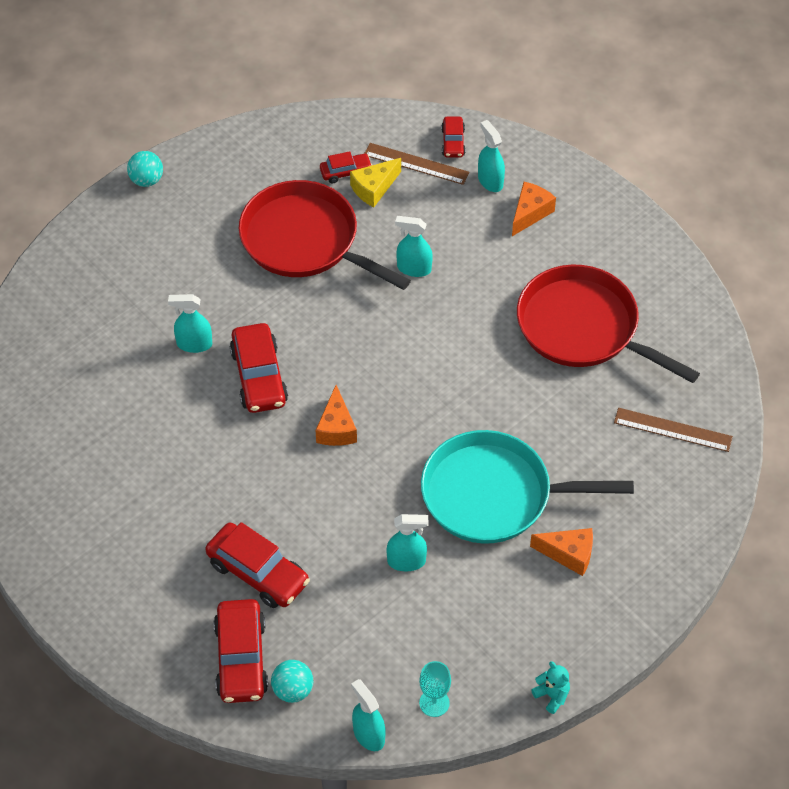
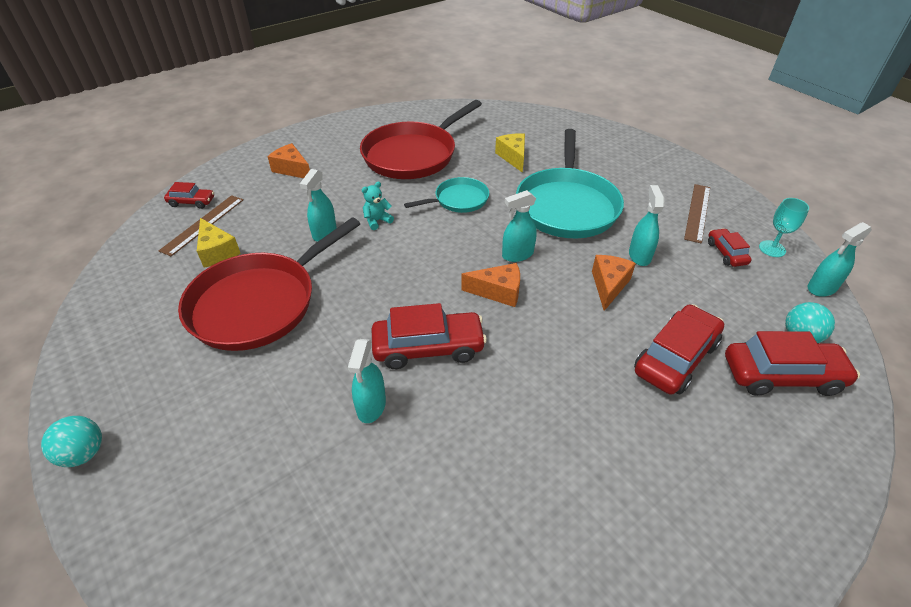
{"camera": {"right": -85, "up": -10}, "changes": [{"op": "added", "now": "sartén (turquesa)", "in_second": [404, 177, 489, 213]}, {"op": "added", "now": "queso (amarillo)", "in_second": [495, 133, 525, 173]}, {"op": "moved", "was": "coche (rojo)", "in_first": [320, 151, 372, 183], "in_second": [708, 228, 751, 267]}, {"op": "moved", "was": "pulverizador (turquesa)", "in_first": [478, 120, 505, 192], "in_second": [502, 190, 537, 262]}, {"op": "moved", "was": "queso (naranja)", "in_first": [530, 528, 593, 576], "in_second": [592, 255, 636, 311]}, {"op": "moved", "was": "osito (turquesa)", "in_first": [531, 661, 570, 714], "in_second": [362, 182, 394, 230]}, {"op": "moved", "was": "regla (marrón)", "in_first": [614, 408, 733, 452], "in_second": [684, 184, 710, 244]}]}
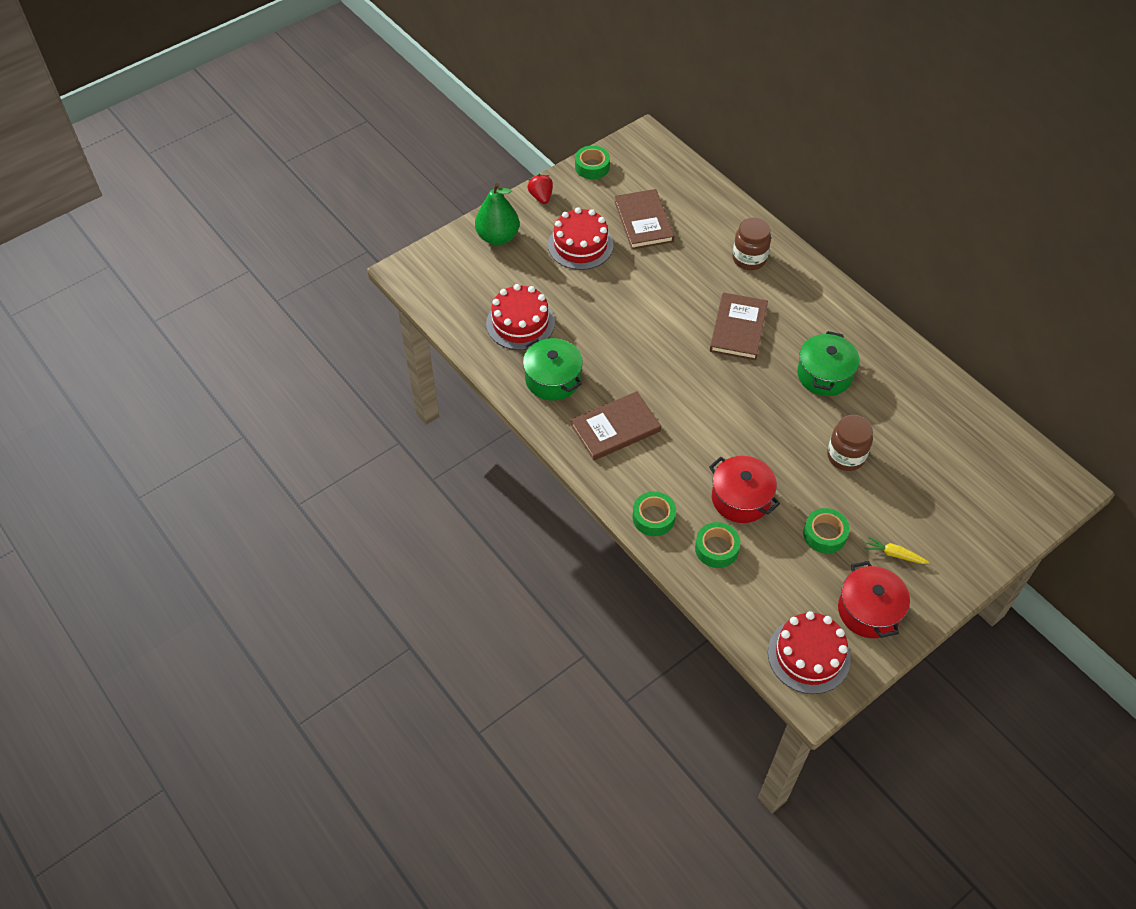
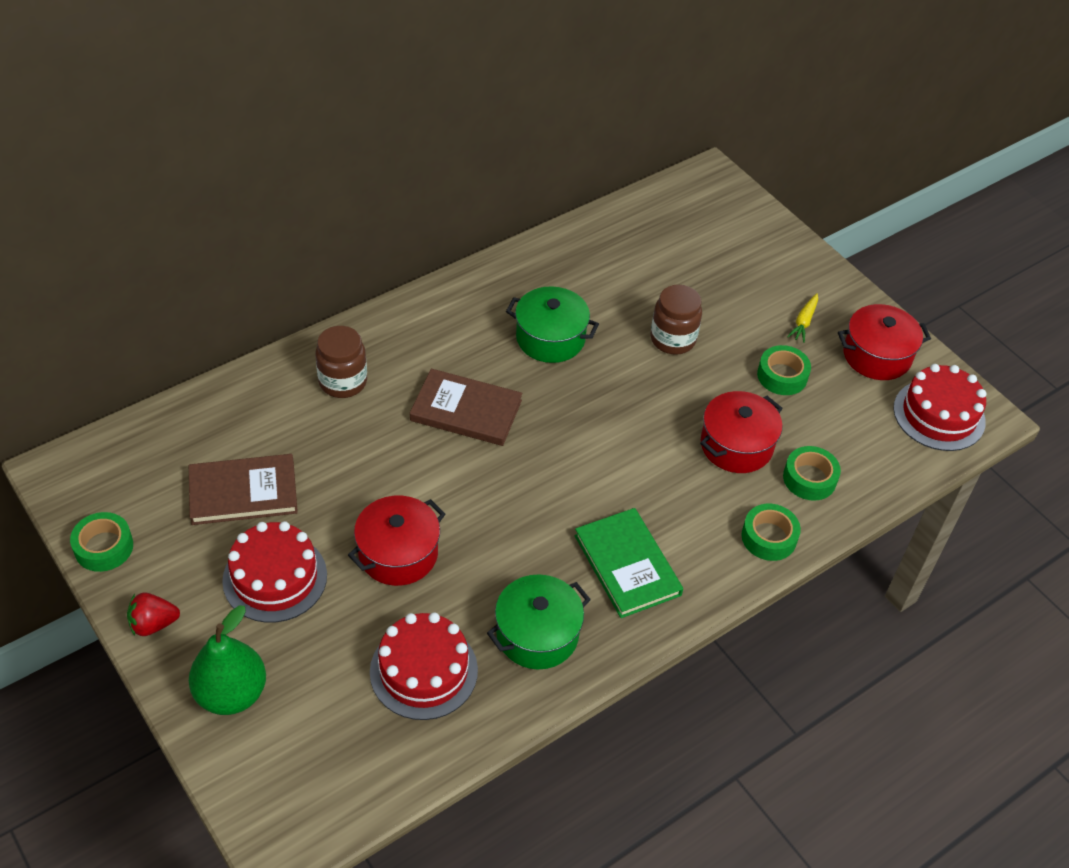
{"camera": {"right": -90, "up": -5}, "changes": [{"op": "added", "now": "olla (rojo)", "in_second": [348, 496, 445, 586]}, {"op": "recoloured", "was": "libro (marrón)", "now": "libro (verde)", "in_first": [571, 391, 661, 460], "in_second": [574, 508, 683, 618]}]}
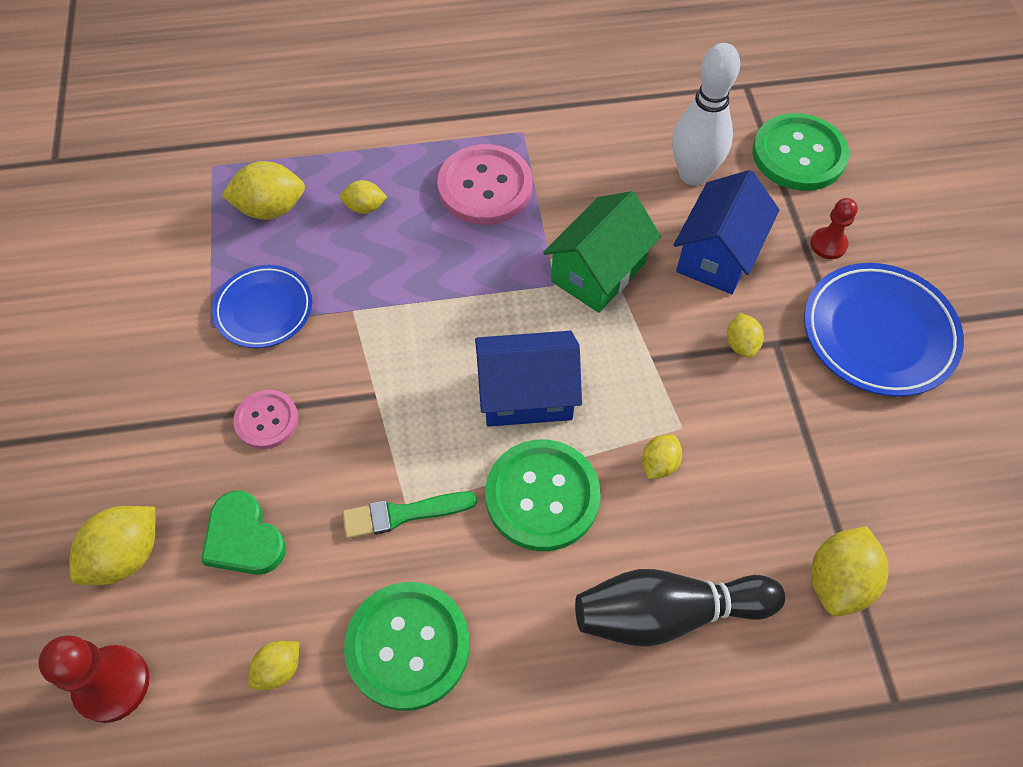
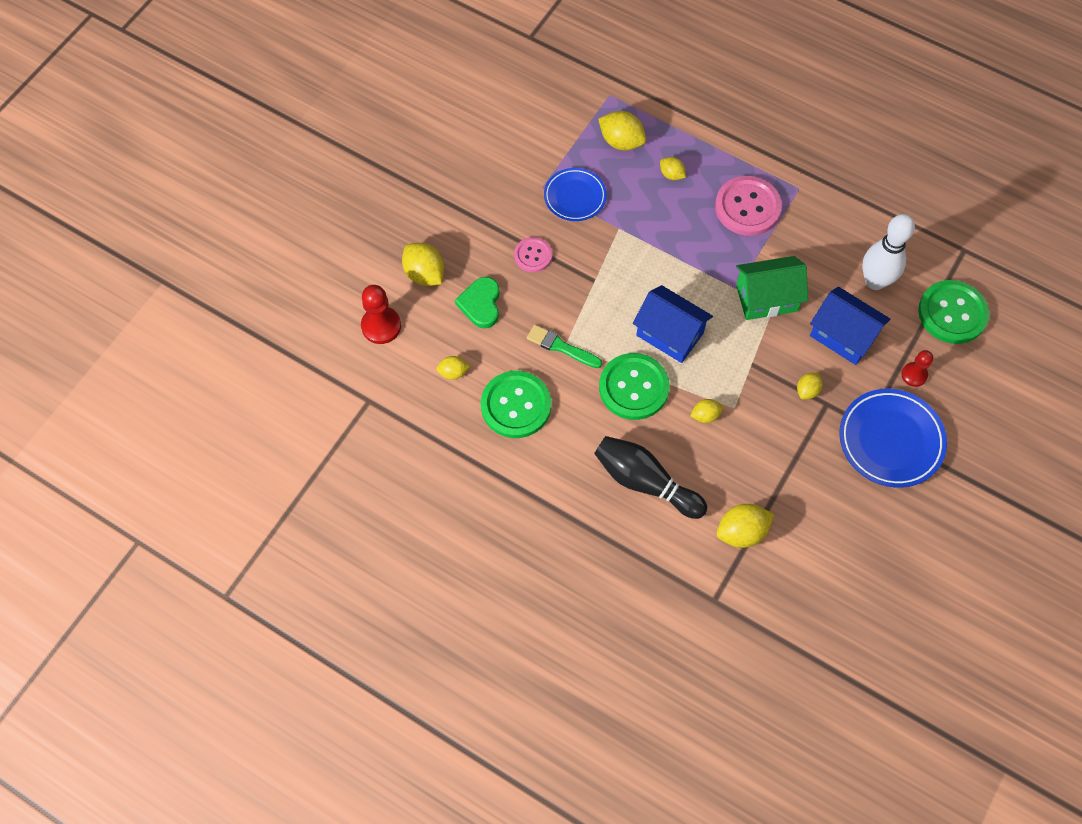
{"camera": {"right": 40, "up": 5}, "changes": [{"op": "turned", "was": "limón (amarillo)", "in_first": [69, 506, 156, 585], "in_second": [402, 243, 444, 286], "clockwise": 60}, {"op": "turned", "was": "casa (azul)", "in_first": [674, 170, 779, 294], "in_second": [810, 287, 891, 365], "clockwise": 60}]}
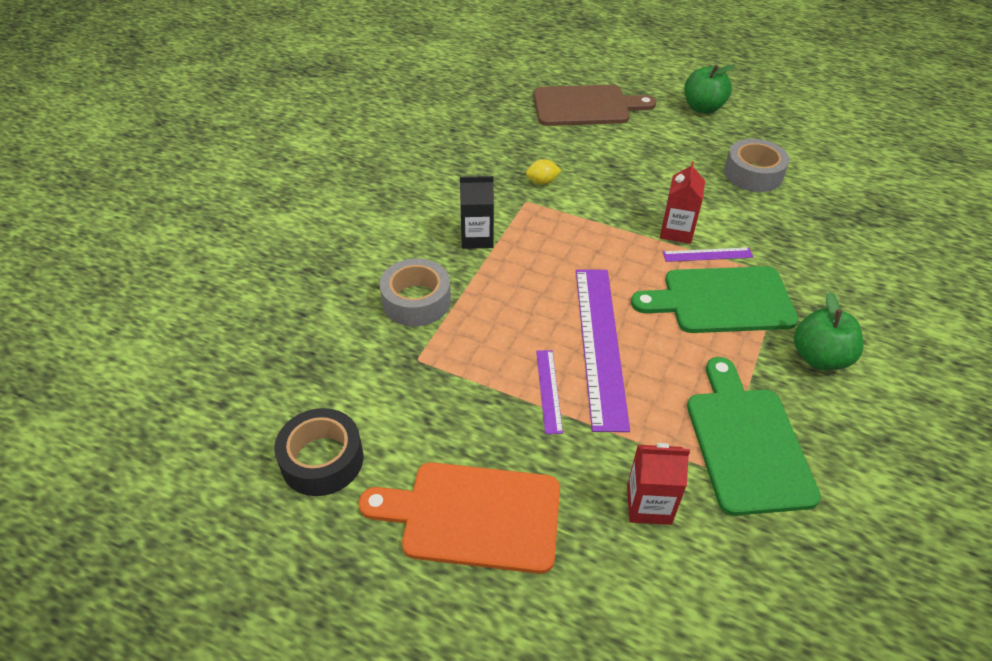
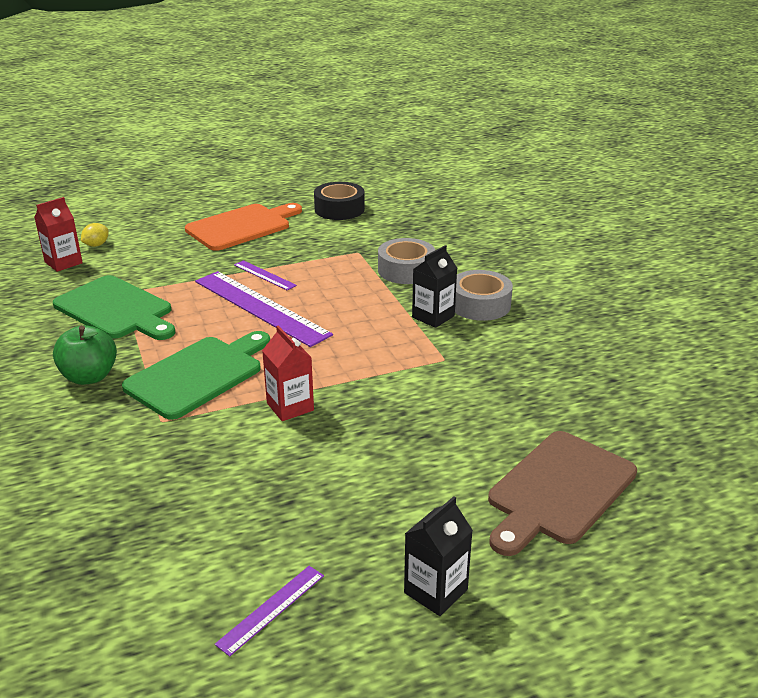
{"camera": {"right": 135, "up": -15}, "changes": [{"op": "moved", "was": "limón (amarillo)", "in_first": [526, 159, 562, 185], "in_second": [81, 223, 109, 247]}, {"op": "moved", "was": "cartón de leche (rojo)", "in_first": [627, 443, 690, 525], "in_second": [34, 197, 83, 272]}, {"op": "moved", "was": "regla (morado)", "in_first": [663, 247, 753, 262], "in_second": [215, 566, 324, 657]}, {"op": "moved", "was": "cinta adhesiva (gris)", "in_first": [724, 139, 789, 192], "in_second": [455, 270, 513, 321]}, {"op": "replaced", "was": "manzana (verde)", "now": "cartón de leche (negro)", "in_first": [684, 65, 735, 114], "in_second": [404, 496, 473, 616]}]}
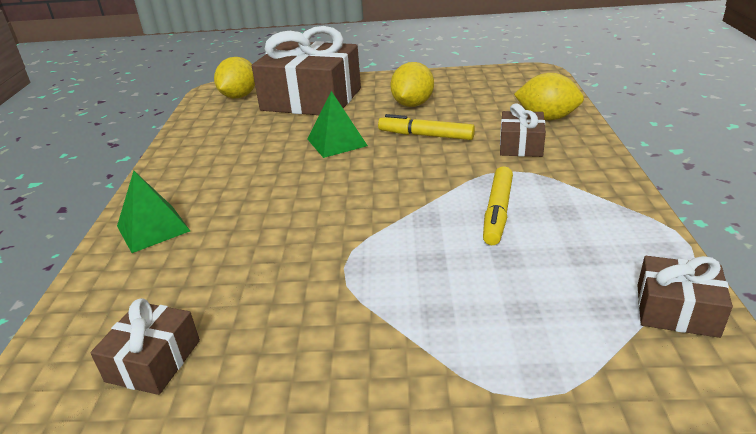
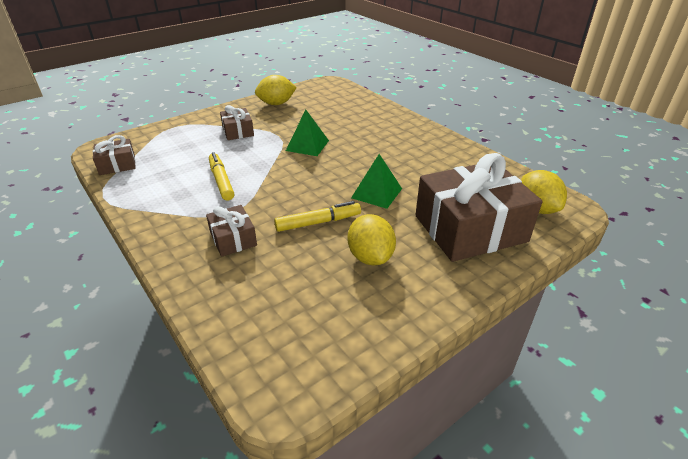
{"camera": {"right": 140, "up": 5}, "changes": [{"op": "moved", "was": "regalo (marrón)", "in_first": [90, 298, 200, 395], "in_second": [220, 105, 254, 140]}, {"op": "moved", "was": "pirámide (verde)", "in_first": [117, 171, 190, 253], "in_second": [286, 109, 329, 156]}, {"op": "moved", "was": "limón (amarillo)", "in_first": [514, 73, 584, 120], "in_second": [255, 75, 297, 105]}]}
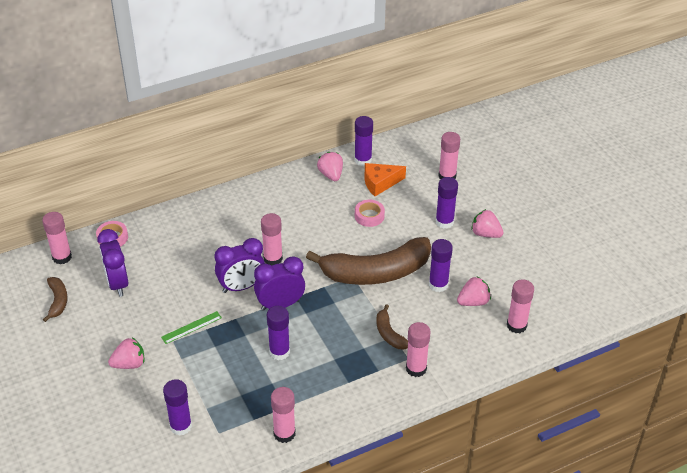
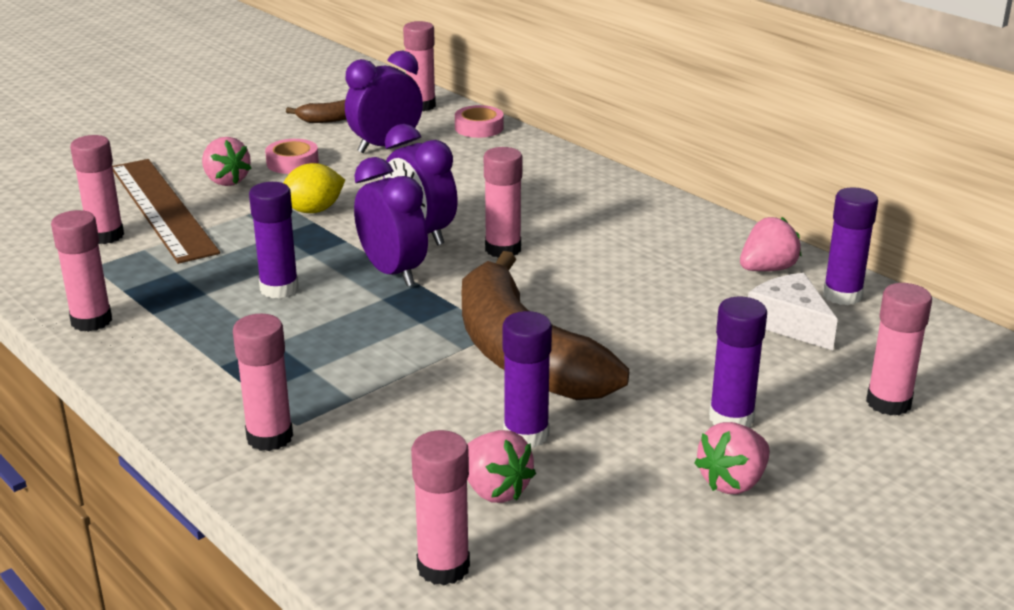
{"camera": {"right": 75, "up": -15}, "changes": [{"op": "removed", "was": "plátano (marrón)", "in_first": [376, 304, 408, 349]}, {"op": "added", "now": "regla (marrón)", "in_second": [112, 159, 220, 264]}, {"op": "moved", "was": "cinta adhesiva (rosa)", "in_first": [355, 200, 385, 227], "in_second": [265, 139, 319, 174]}, {"op": "replaced", "was": "regla (verde)", "now": "limón (amarillo)", "in_first": [161, 311, 222, 344], "in_second": [283, 163, 345, 213]}, {"op": "recoloured", "was": "barra de pegamento (morado)", "now": "barra de pegamento (rosa)", "in_first": [163, 379, 192, 436], "in_second": [70, 135, 124, 244]}, {"op": "recoloured", "was": "queso (naranja)", "now": "queso (blanco)", "in_first": [364, 163, 406, 196], "in_second": [748, 273, 838, 350]}, {"op": "turned", "was": "fresa (rosa)", "in_first": [471, 209, 504, 238], "in_second": [694, 422, 770, 494], "clockwise": -150}]}
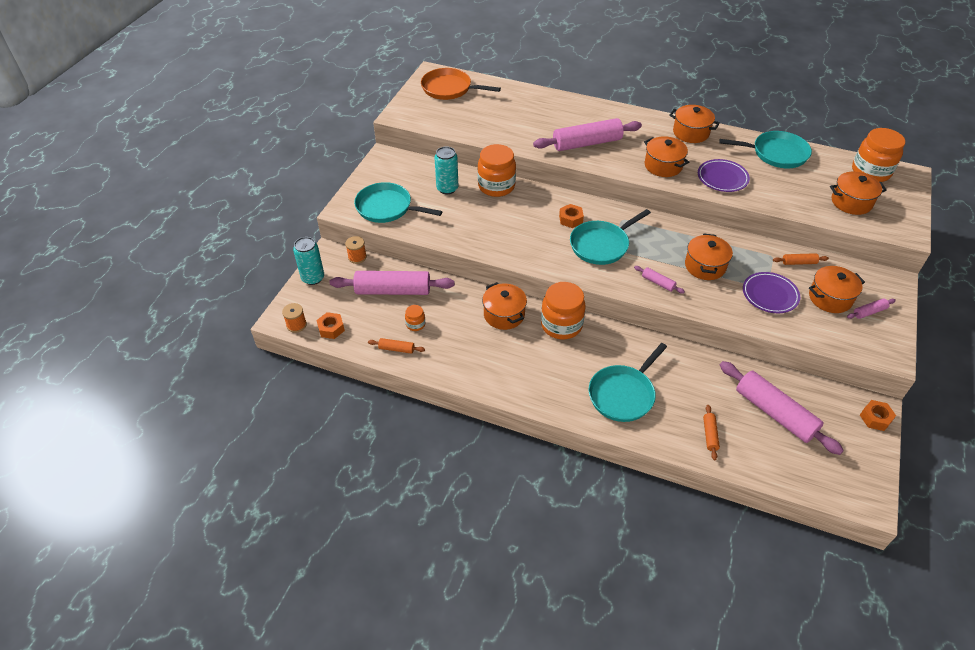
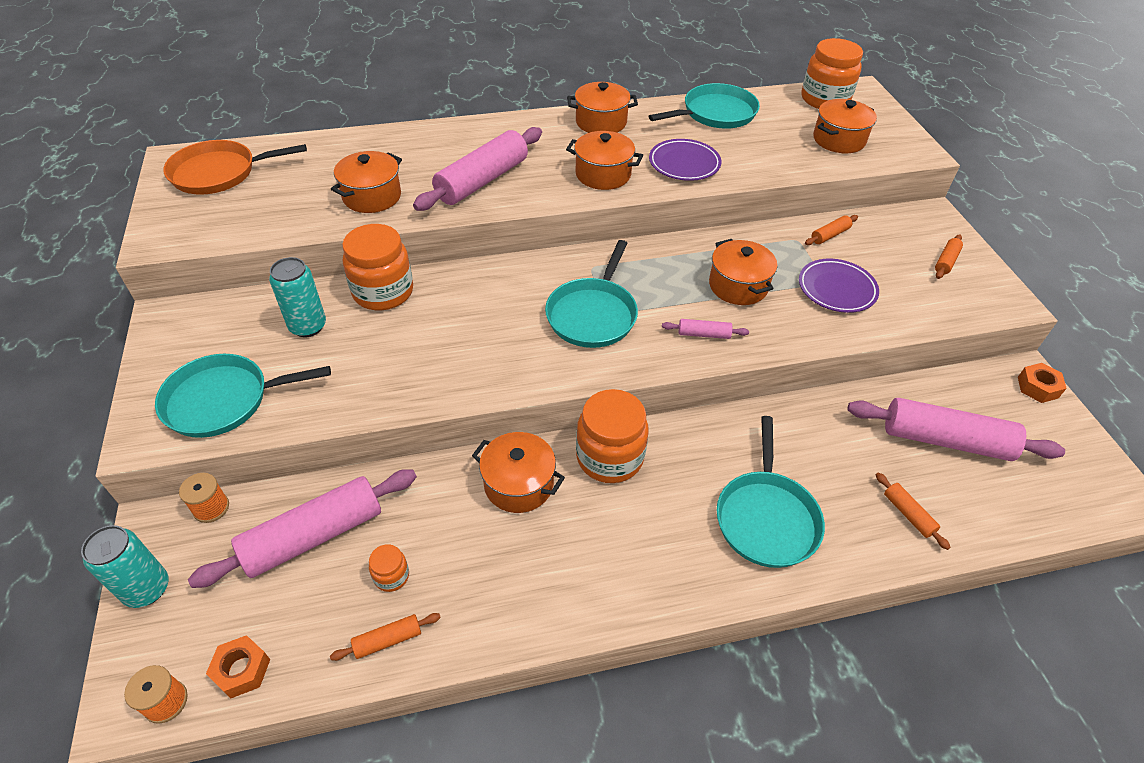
{"camera": {"right": -35, "up": 0}, "changes": [{"op": "removed", "was": "tuerca (naranja)", "in_first": [559, 204, 584, 228]}, {"op": "moved", "was": "olla (naranja)", "in_first": [809, 266, 865, 313], "in_second": [331, 151, 402, 213]}, {"op": "recoloured", "was": "rodillo (rosa)", "now": "rodillo (naranja)", "in_first": [847, 298, 896, 319], "in_second": [935, 234, 963, 279]}]}
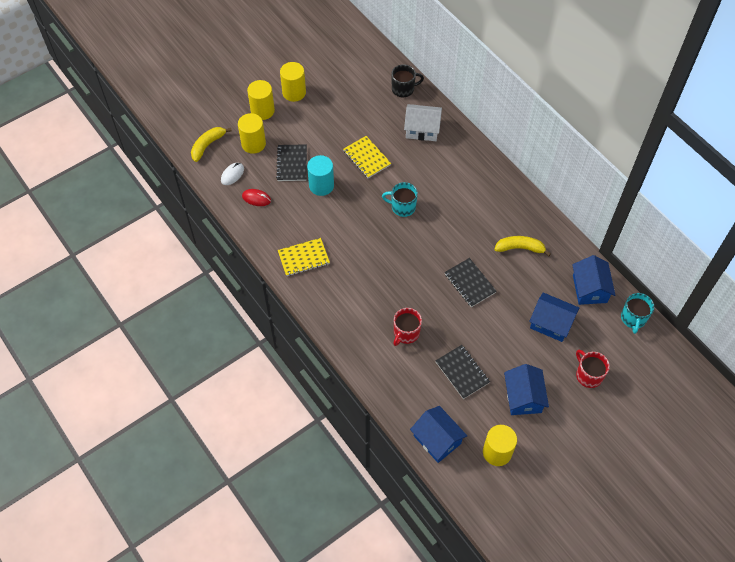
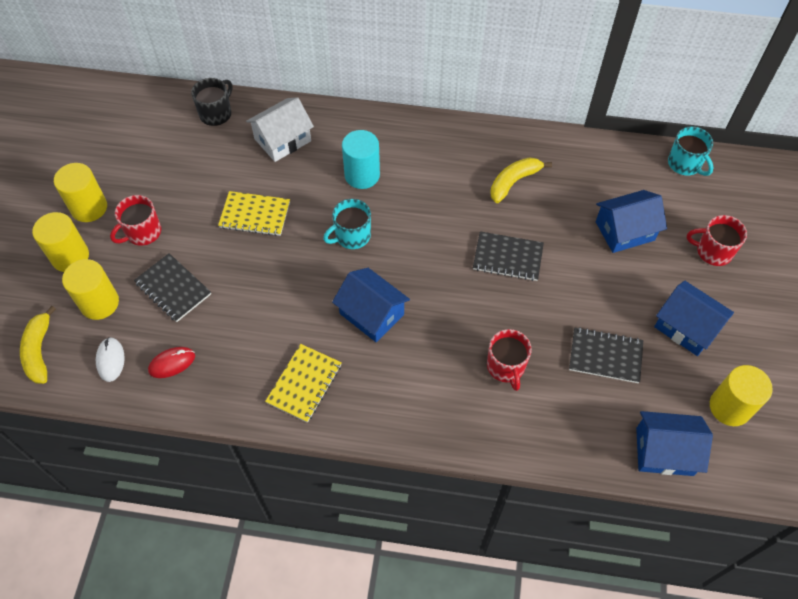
{"camera": {"right": -45, "up": 0}, "changes": [{"op": "added", "now": "taza (rojo)", "in_second": [110, 195, 161, 246]}, {"op": "moved", "was": "cilindro (turquesa)", "in_first": [307, 155, 334, 196], "in_second": [342, 130, 380, 189]}, {"op": "moved", "was": "casa (azul)", "in_first": [572, 255, 615, 305], "in_second": [332, 268, 410, 342]}]}
